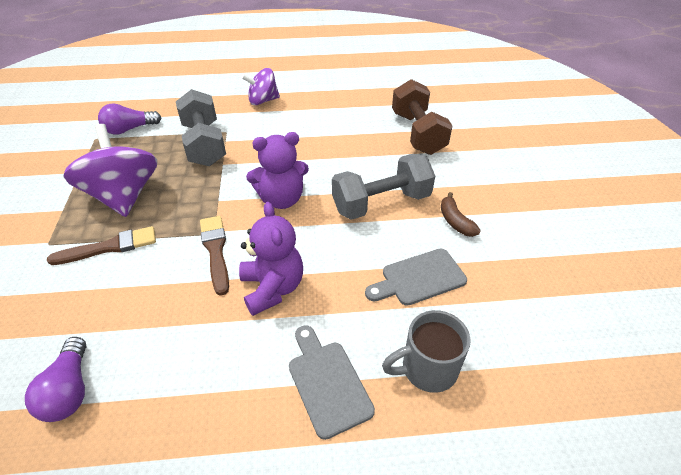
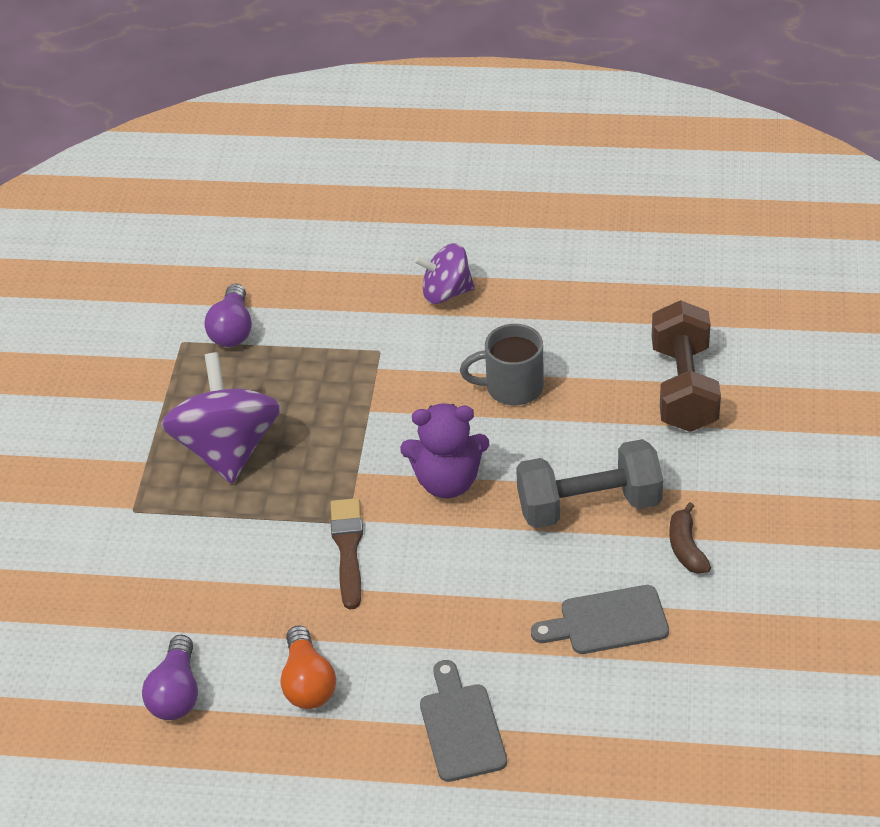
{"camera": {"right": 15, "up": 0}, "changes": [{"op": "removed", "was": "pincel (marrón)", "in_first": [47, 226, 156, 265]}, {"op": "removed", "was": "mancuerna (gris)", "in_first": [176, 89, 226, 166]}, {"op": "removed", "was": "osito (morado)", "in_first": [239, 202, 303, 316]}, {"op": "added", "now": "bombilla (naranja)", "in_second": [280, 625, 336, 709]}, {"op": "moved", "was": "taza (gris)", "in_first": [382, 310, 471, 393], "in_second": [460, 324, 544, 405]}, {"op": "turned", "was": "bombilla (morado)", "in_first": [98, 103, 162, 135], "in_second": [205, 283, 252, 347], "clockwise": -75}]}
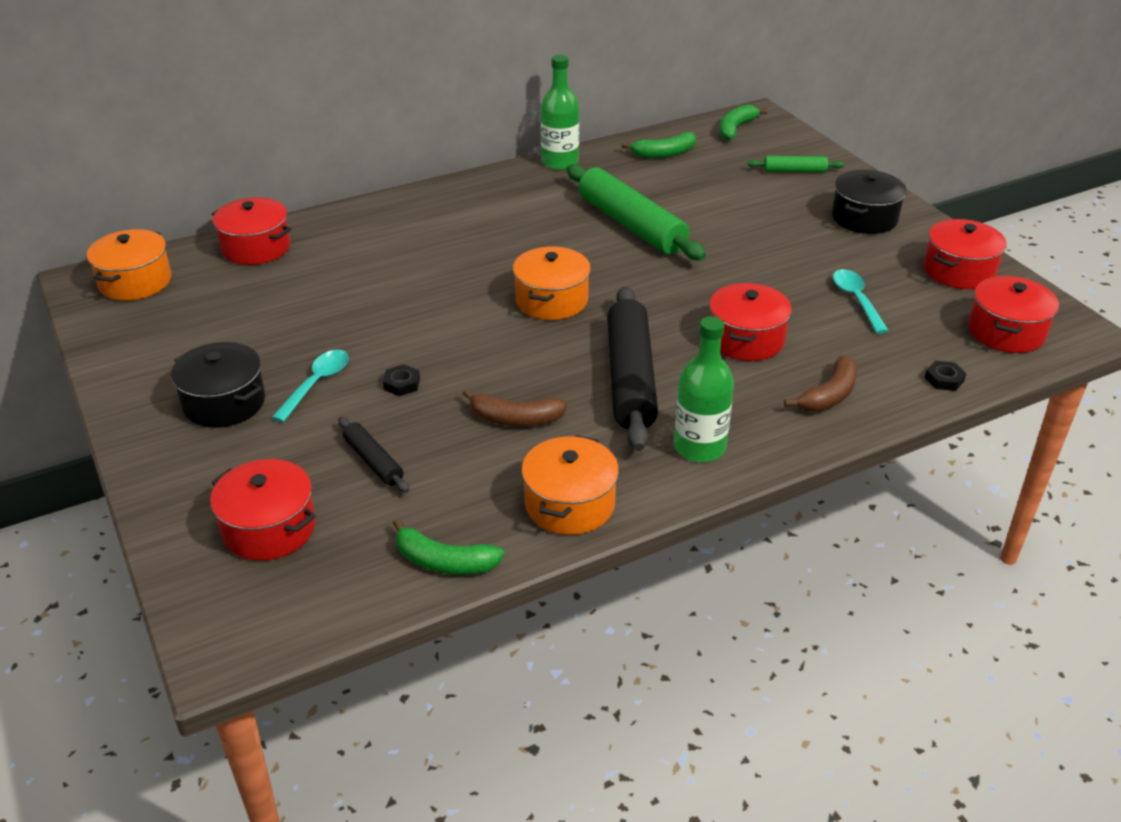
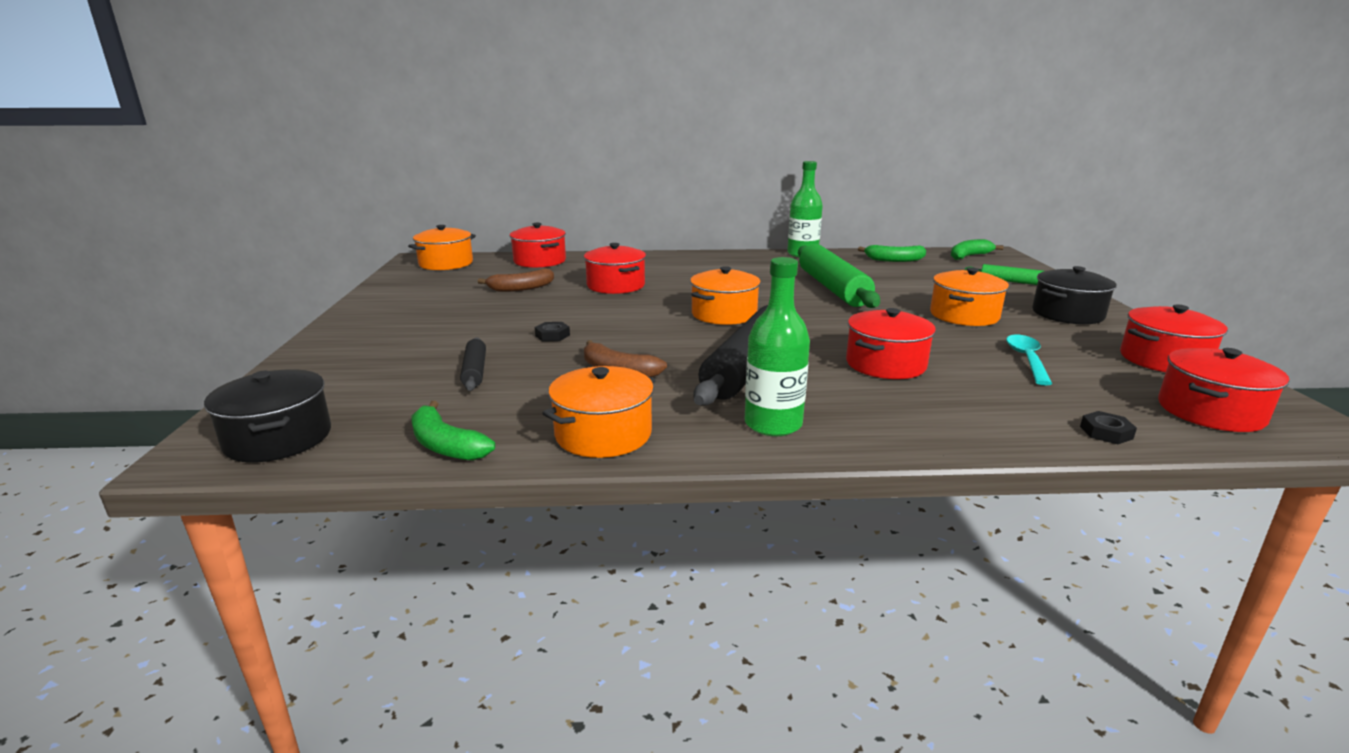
{"camera": {"right": 25, "up": -15}, "changes": [{"op": "removed", "was": "cuchara (turquesa)", "in_first": [271, 350, 349, 422]}, {"op": "added", "now": "olla (naranja)", "in_second": [930, 267, 1009, 326]}, {"op": "moved", "was": "olla (negro)", "in_first": [171, 342, 265, 428], "in_second": [204, 369, 331, 462]}, {"op": "moved", "was": "olla (rojo)", "in_first": [210, 459, 316, 561], "in_second": [584, 243, 646, 294]}, {"op": "moved", "was": "plátano (marrón)", "in_first": [784, 356, 857, 412], "in_second": [477, 268, 554, 292]}]}
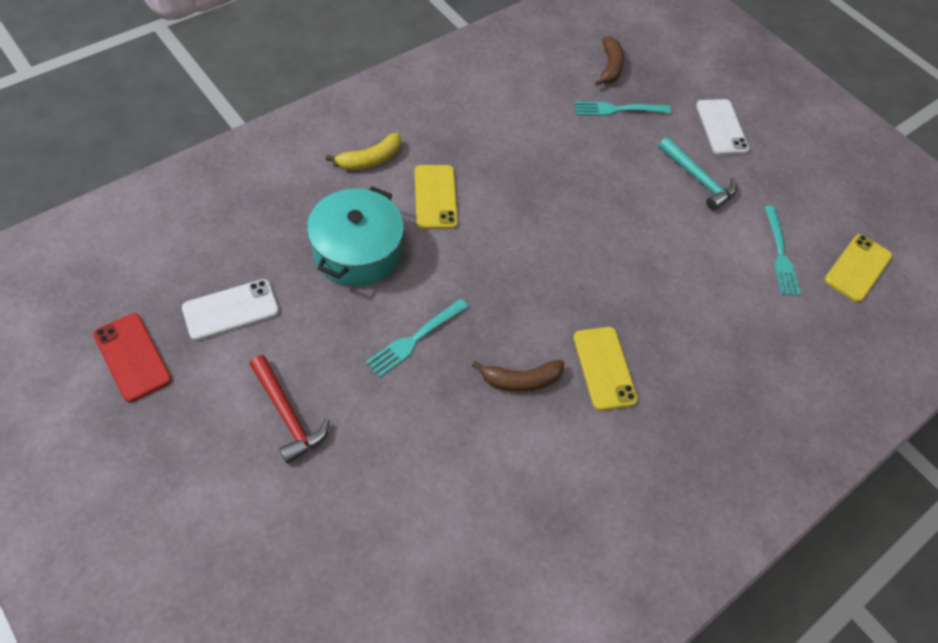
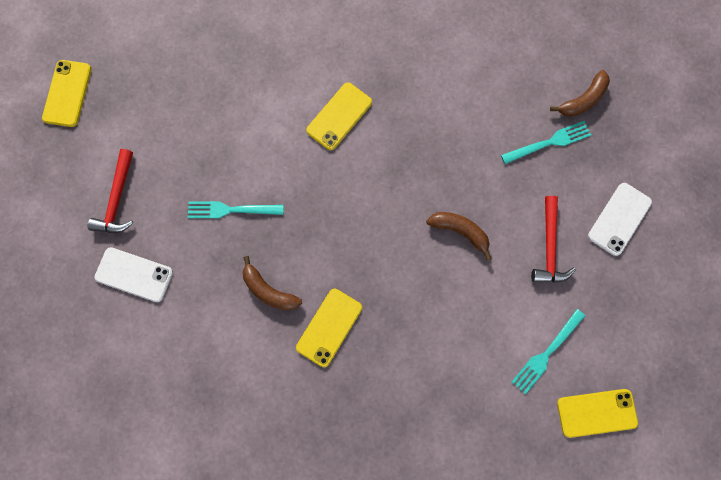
{"camera": {"right": 50, "up": 20}, "changes": [{"op": "removed", "was": "olla (turquesa)", "in_first": [307, 186, 404, 286]}, {"op": "removed", "was": "plátano (amarillo)", "in_first": [326, 133, 401, 170]}, {"op": "added", "now": "plátano (marrón)", "in_second": [426, 212, 492, 260]}, {"op": "moved", "was": "móvil (blanco)", "in_first": [182, 279, 279, 341], "in_second": [95, 247, 173, 302]}, {"op": "recoloured", "was": "móvil (rojo)", "now": "móvil (amarillo)", "in_first": [93, 313, 172, 402], "in_second": [42, 60, 92, 127]}, {"op": "recoloured", "was": "martillo (turquesa)", "now": "martillo (rojo)", "in_first": [659, 137, 737, 210], "in_second": [531, 196, 576, 283]}, {"op": "turned", "was": "tenedor (turquesa)", "in_first": [575, 102, 671, 116], "in_second": [501, 121, 591, 164], "clockwise": 120}]}
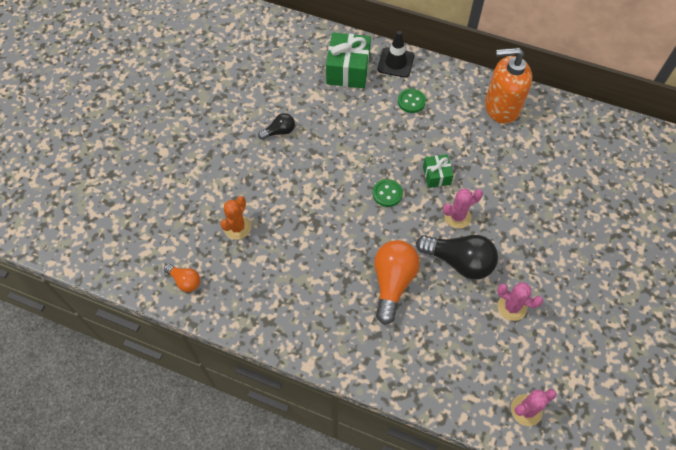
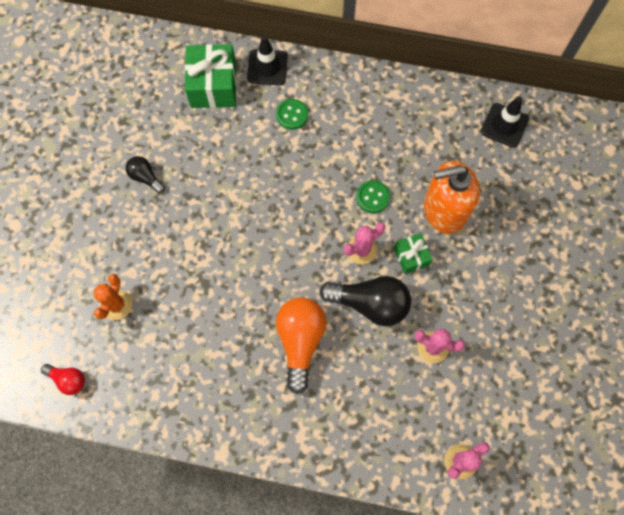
{"camera": {"right": -10, "up": 10}, "changes": [{"op": "added", "now": "cono de tráfico (negro)", "in_second": [481, 97, 529, 148]}, {"op": "moved", "was": "botón (verde)", "in_first": [373, 179, 403, 207], "in_second": [356, 180, 390, 213]}, {"op": "moved", "was": "regalo (verde)", "in_first": [423, 154, 454, 188], "in_second": [394, 233, 433, 274]}, {"op": "moved", "was": "dispensador de jabón (naranja)", "in_first": [485, 47, 532, 124], "in_second": [424, 161, 480, 234]}, {"op": "recoloured", "was": "bombilla (naranja)", "now": "bombilla (rojo)", "in_first": [164, 264, 200, 292], "in_second": [41, 364, 85, 395]}, {"op": "turned", "was": "bombilla (negro)", "in_first": [258, 113, 295, 140], "in_second": [126, 156, 165, 194], "clockwise": -105}]}
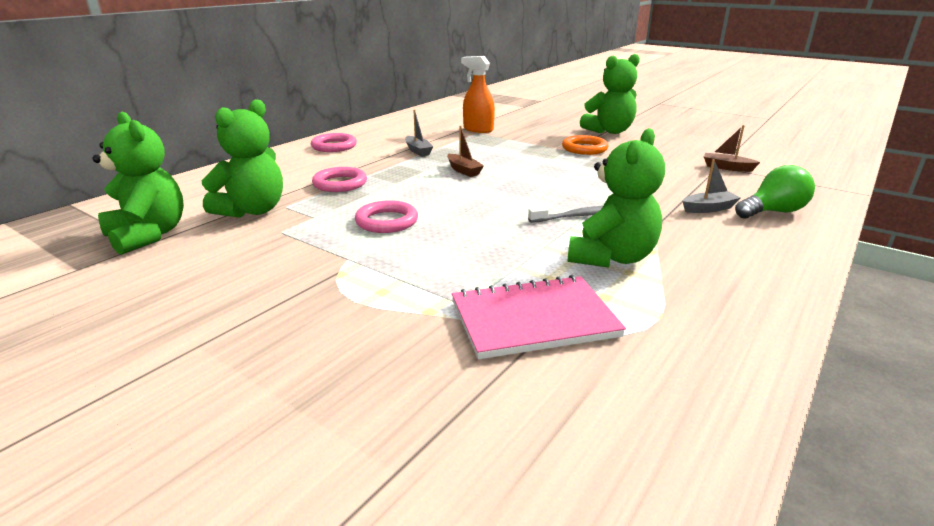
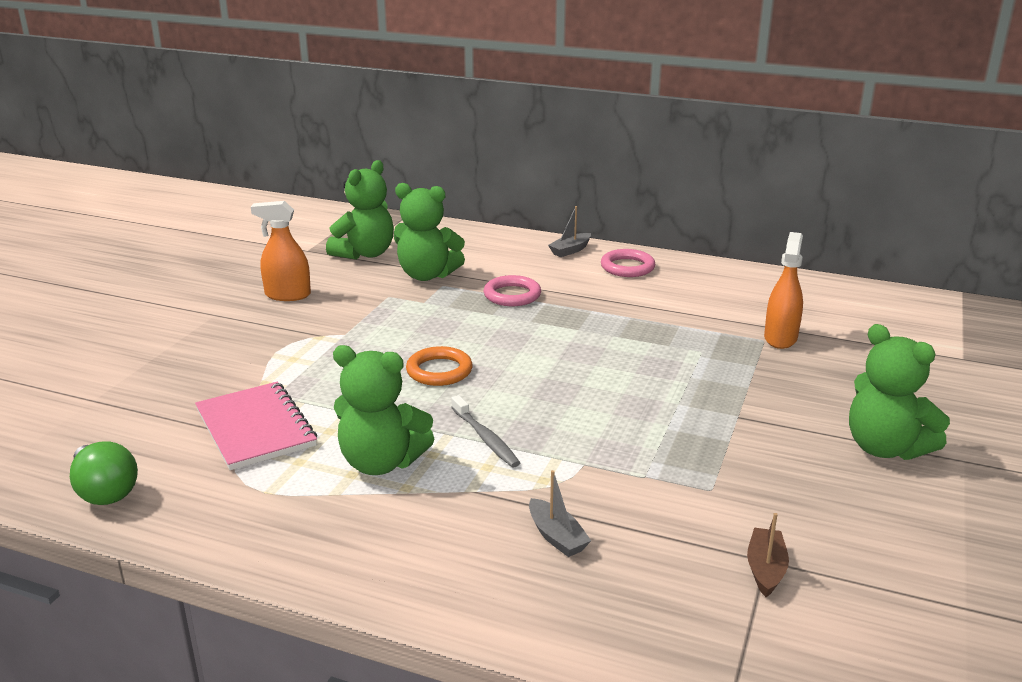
{"camera": {"right": 75, "up": 0}, "changes": [{"op": "removed", "was": "anillo (rosa)", "in_first": [355, 200, 418, 233]}, {"op": "removed", "was": "barco (marrón)", "in_first": [447, 125, 484, 177]}, {"op": "added", "now": "pulverizador (naranja)", "in_second": [251, 201, 311, 301]}, {"op": "moved", "was": "barco (gris)", "in_first": [405, 110, 433, 156], "in_second": [548, 206, 591, 257]}, {"op": "moved", "was": "anillo (naranja)", "in_first": [562, 135, 608, 155], "in_second": [406, 346, 473, 386]}, {"op": "moved", "was": "bombilla (verde)", "in_first": [735, 165, 815, 219], "in_second": [70, 441, 138, 505]}]}
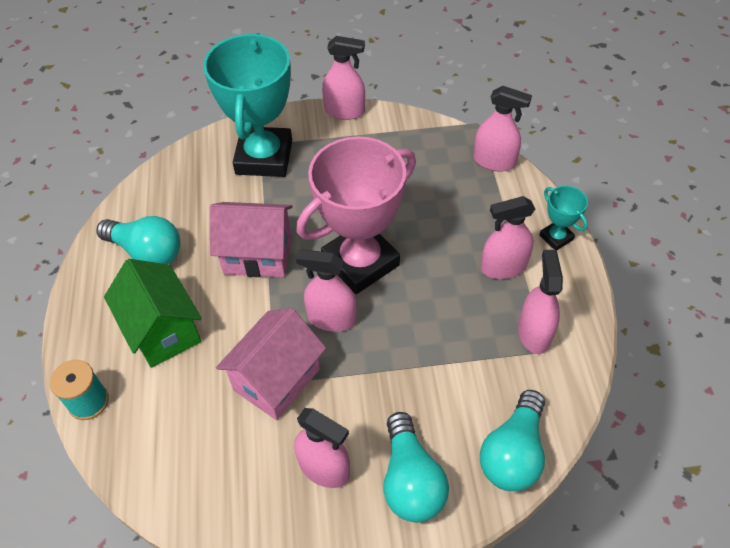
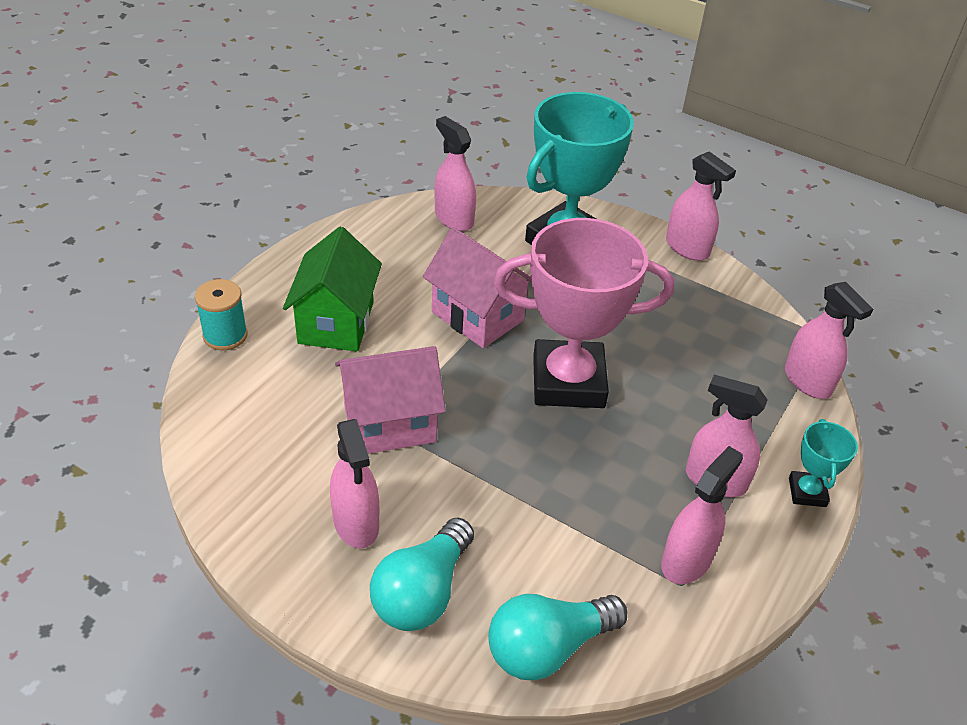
{"camera": {"right": 35, "up": -10}, "changes": [{"op": "removed", "was": "bombilla (turquesa)", "in_first": [96, 216, 180, 264]}, {"op": "moved", "was": "pulverizador (rosa)", "in_first": [296, 249, 357, 332], "in_second": [434, 116, 476, 231]}]}
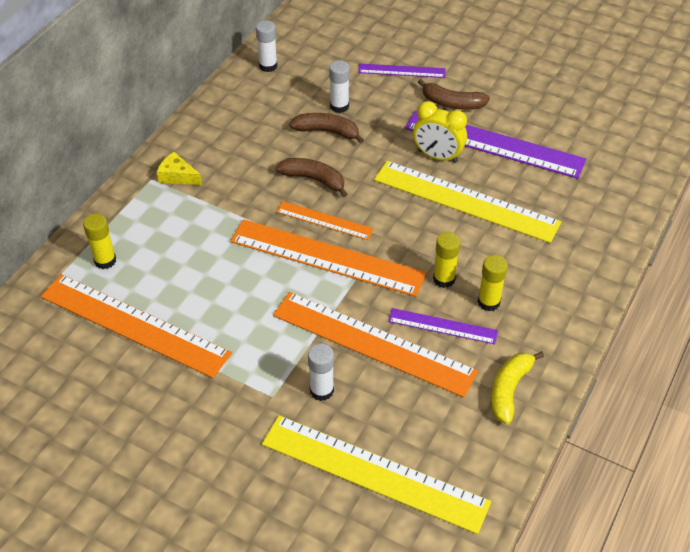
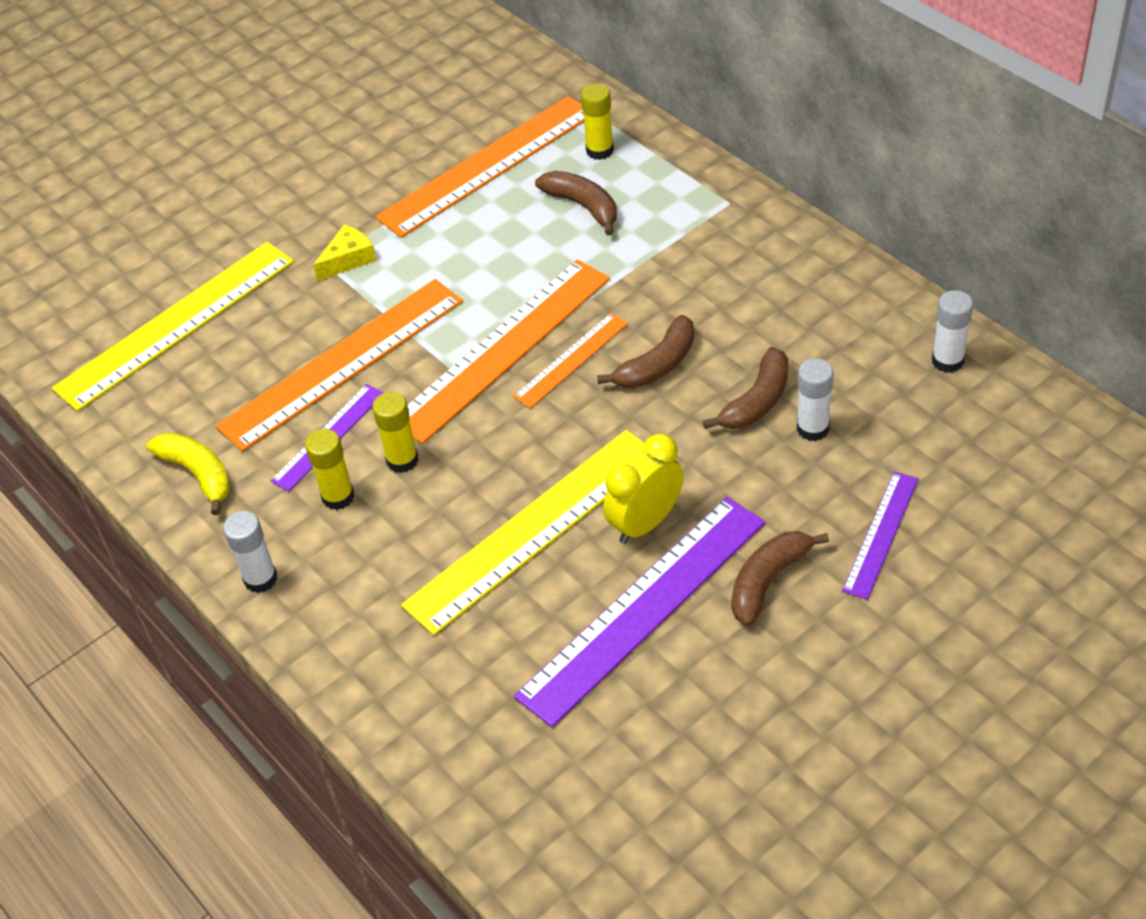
{"camera": {"right": 115, "up": 0}, "changes": [{"op": "added", "now": "plátano (marrón)", "in_second": [535, 171, 617, 236]}, {"op": "moved", "was": "queso (amarillo)", "in_first": [157, 152, 202, 185], "in_second": [313, 224, 377, 281]}, {"op": "moved", "was": "barra de pegamento (blanco)", "in_first": [308, 343, 334, 401], "in_second": [223, 511, 277, 593]}]}
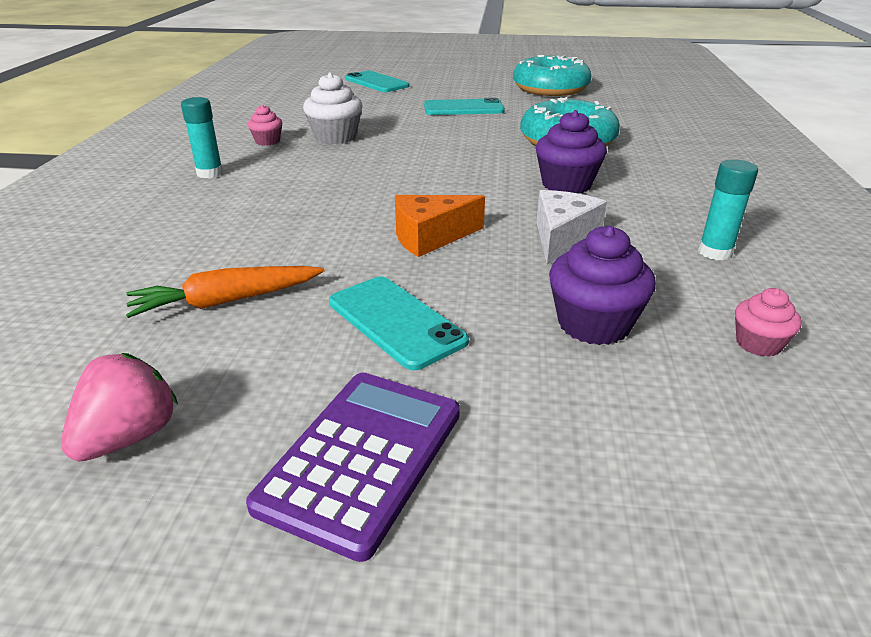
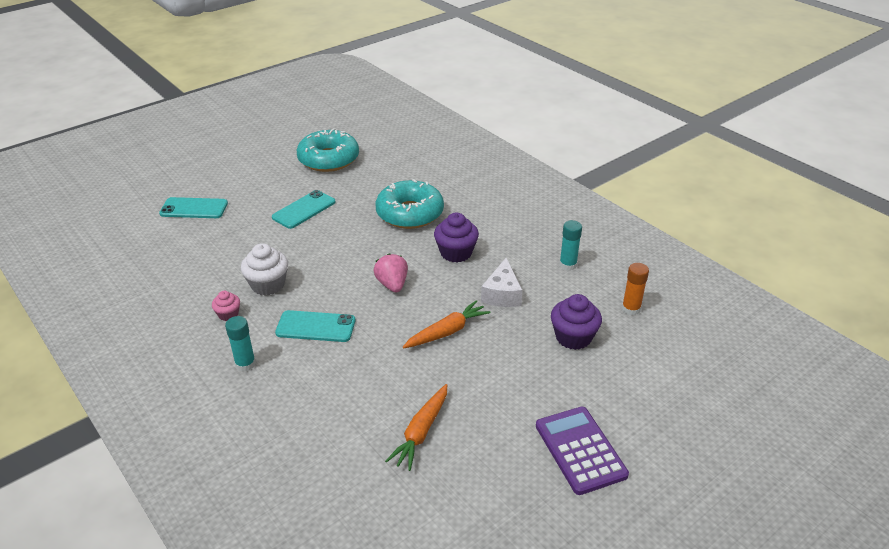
{"camera": {"right": -45, "up": 5}, "changes": [{"op": "moved", "was": "fresa (rosa)", "in_first": [61, 353, 178, 461], "in_second": [374, 253, 408, 292]}, {"op": "moved", "was": "móvil (turquesa)", "in_first": [329, 277, 469, 370], "in_second": [275, 310, 355, 342]}, {"op": "replaced", "was": "queso (naranja)", "now": "zanahoria (naranja)", "in_first": [395, 195, 485, 257], "in_second": [403, 300, 490, 349]}, {"op": "replaced", "was": "magdalena (rosa)", "now": "barra de pegamento (naranja)", "in_first": [735, 288, 802, 357], "in_second": [622, 263, 649, 315]}, {"op": "turned", "was": "queso (blanco)", "in_first": [537, 190, 607, 264], "in_second": [481, 258, 523, 307], "clockwise": -150}]}
